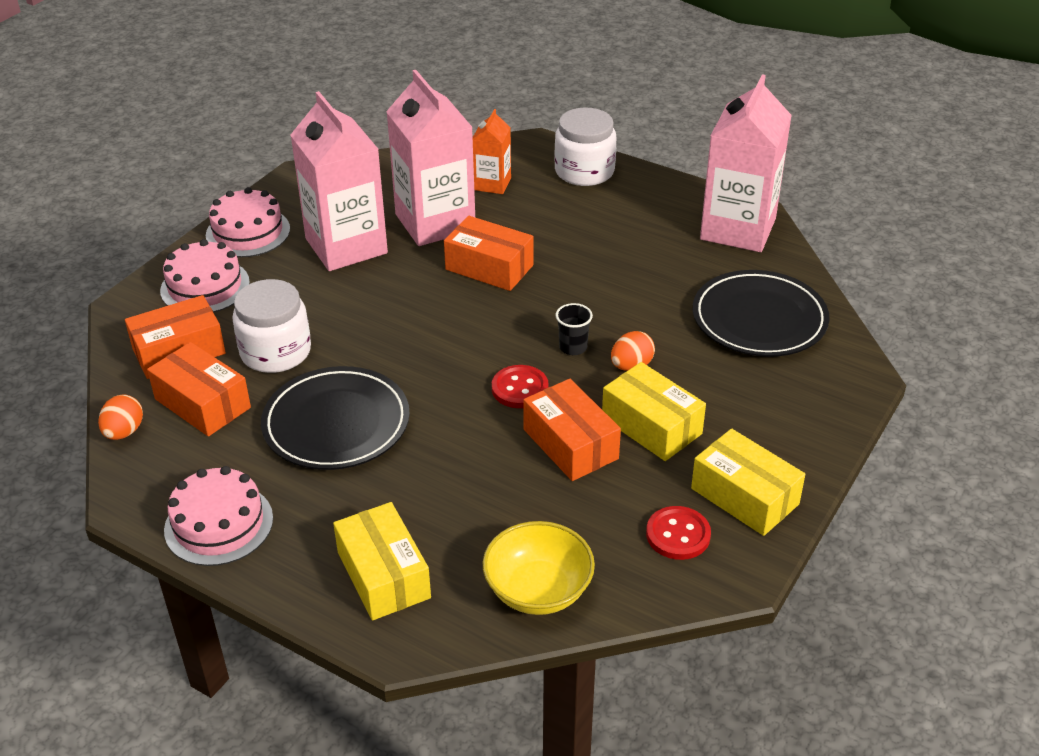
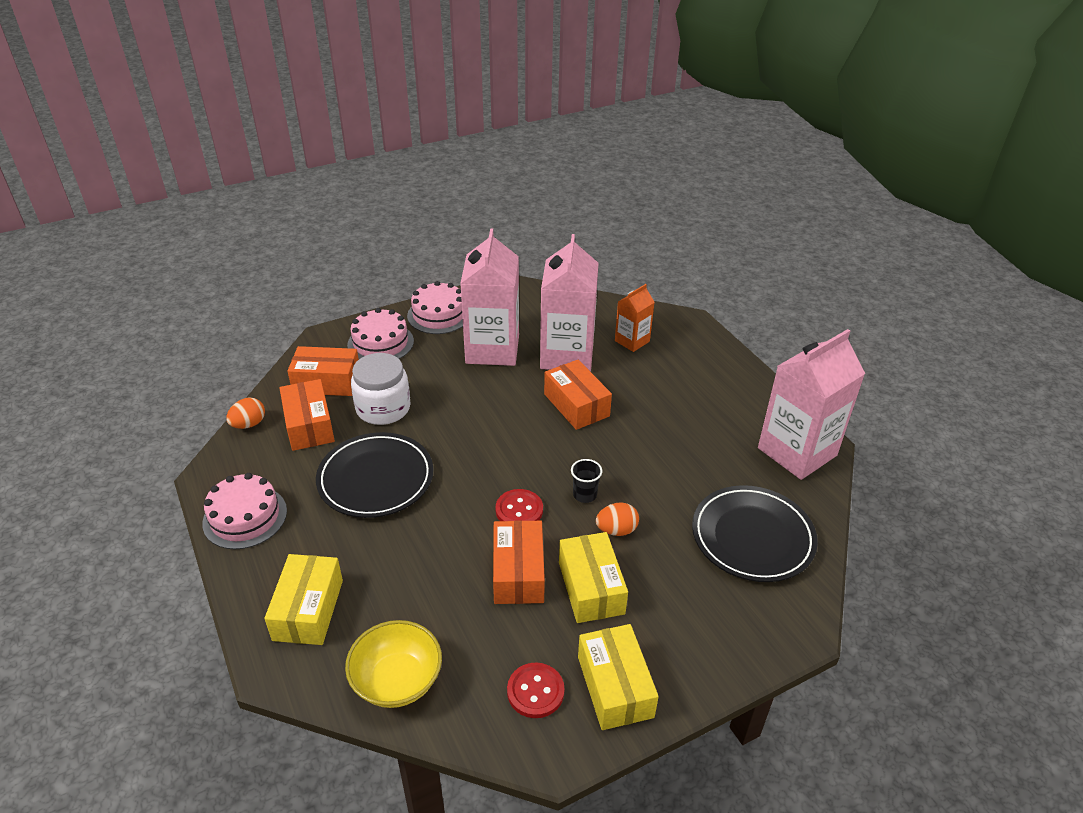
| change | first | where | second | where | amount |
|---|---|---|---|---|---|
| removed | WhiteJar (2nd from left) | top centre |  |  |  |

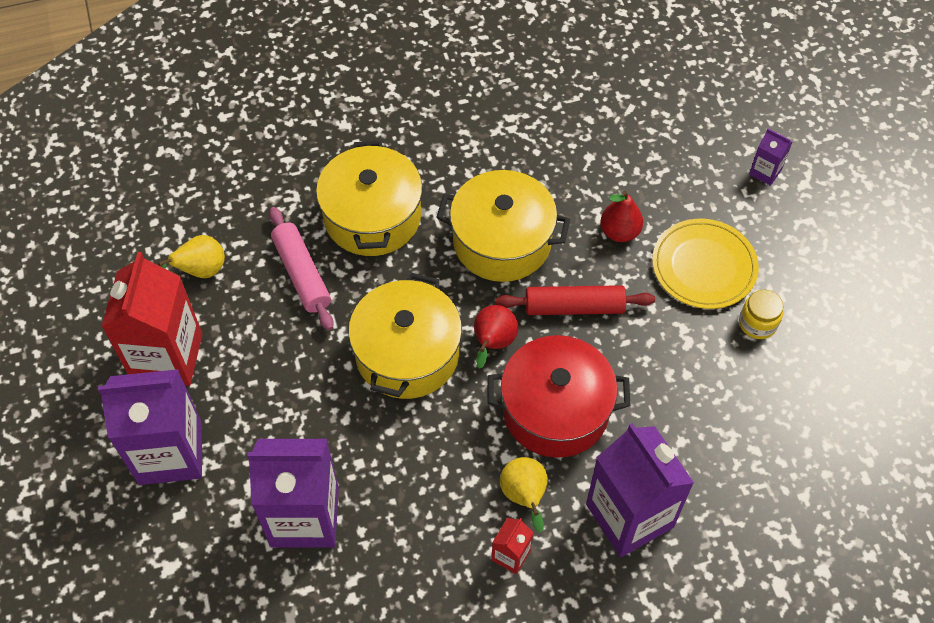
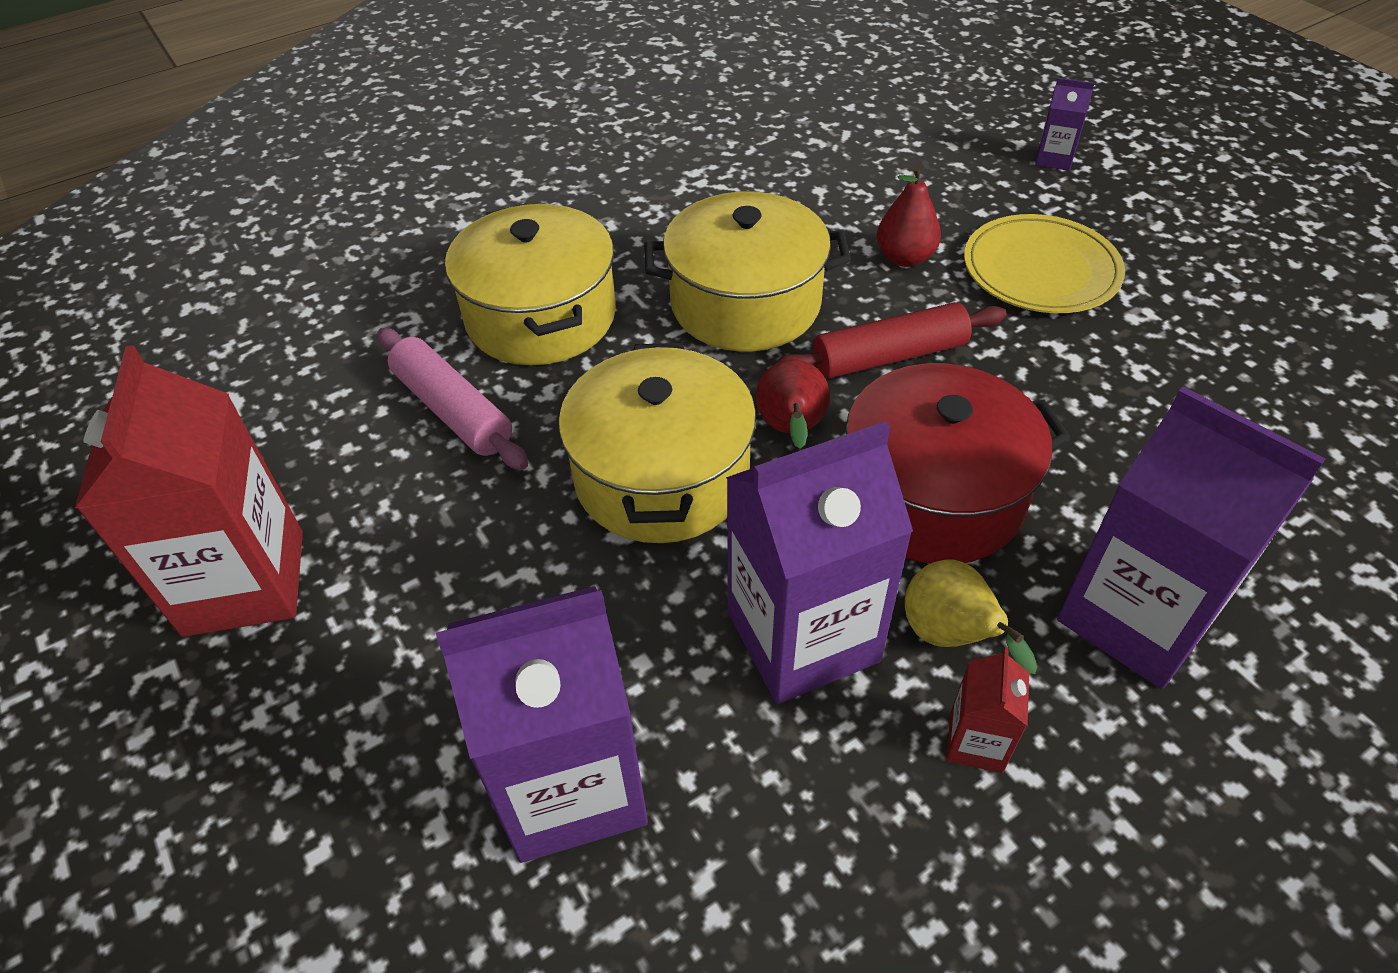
| change | first | where | second | where | amount |
|---|---|---|---|---|---|
| removed | YellowPear (1st from left) | middle left |  |  |  |
| removed | YellowJar | middle right |  |  |  |
| moved | PurpleCarton (1st from left in the first image) | bottom left | PurpleCarton (2nd from left) | centre |  |

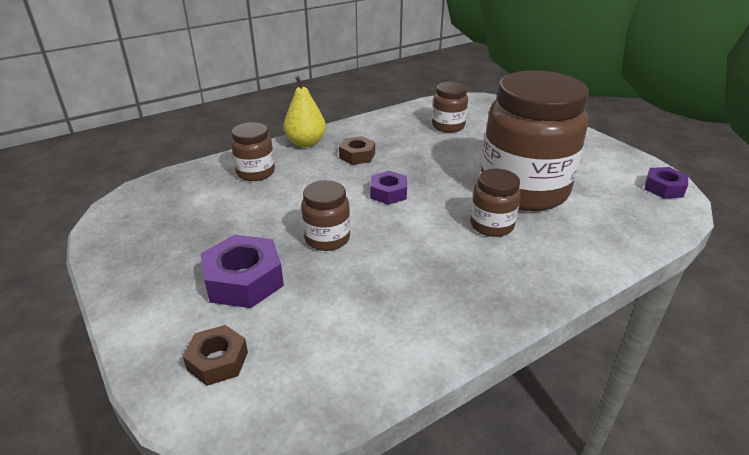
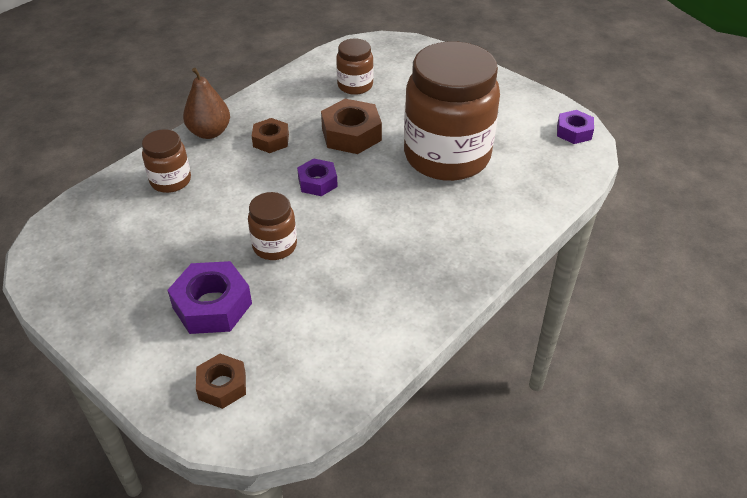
| change | first | where | second | where | amount |
|---|---|---|---|---|---|
| recoloured | YellowPear | top centre | BrownPear | top left |  |
| removed | BrownJar (4th from left) | centre |  |  |  |
| added |  |  | BrownNut (3rd from left) | top centre |  |

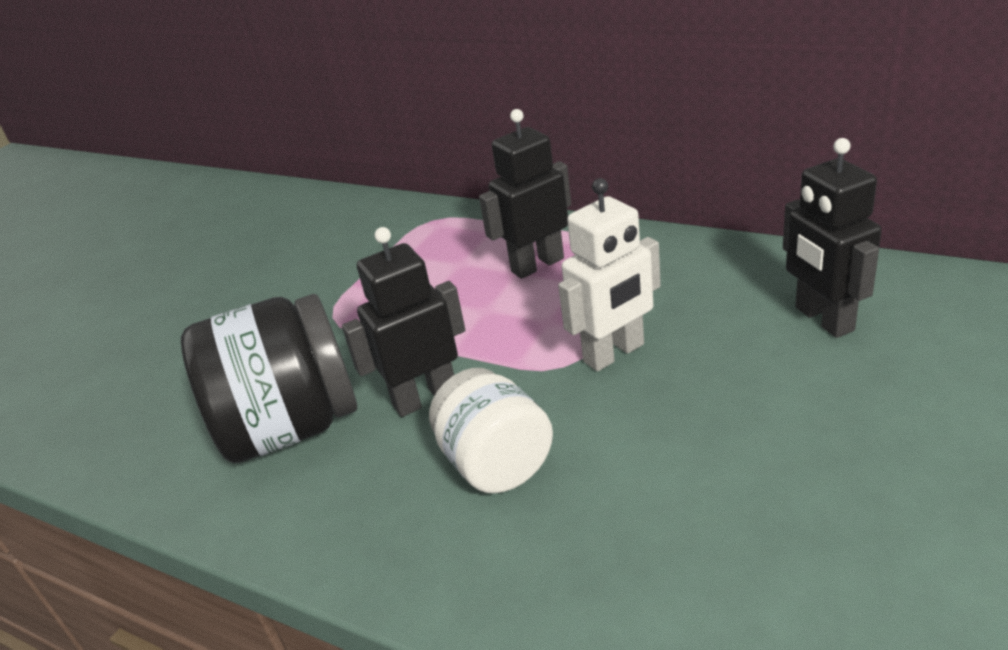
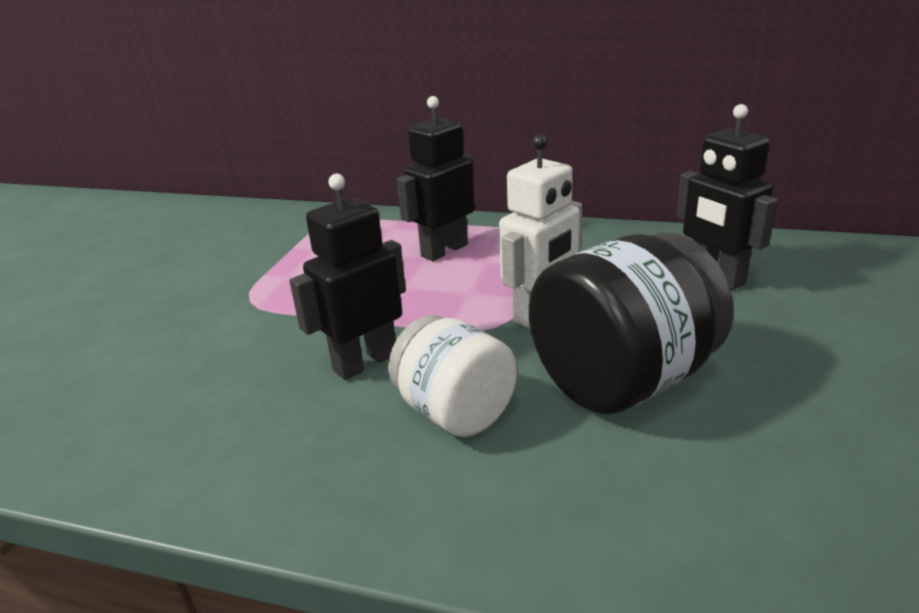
| change | first | where | second | where | amount |
|---|---|---|---|---|---|
| moved | BlackJar | middle left |  | middle right |  |

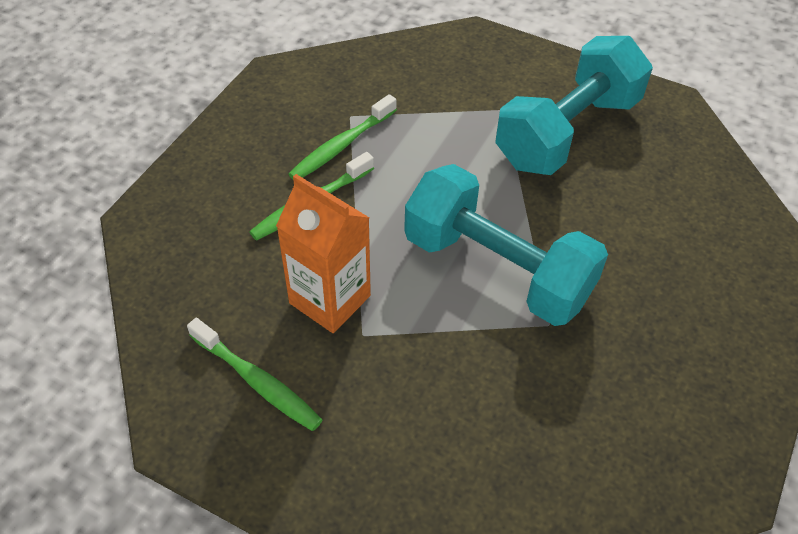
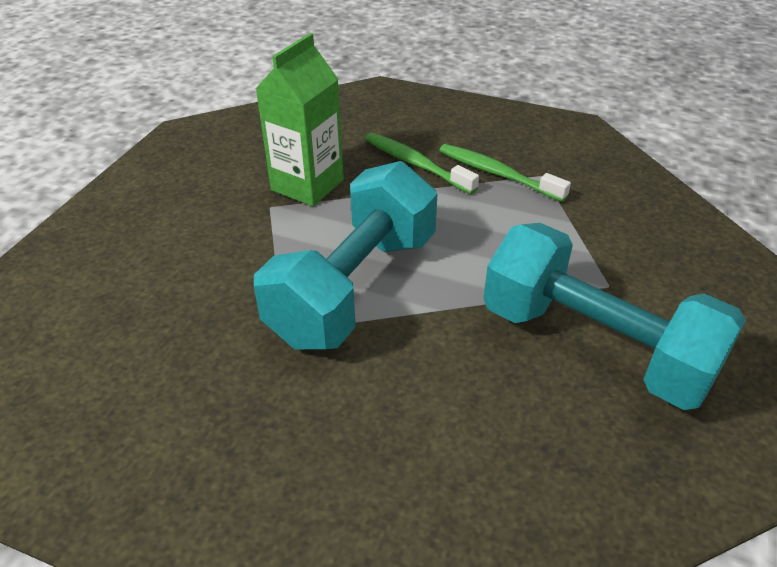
| change | first | where | second | where | amount |
|---|---|---|---|---|---|
| recoloured | OrangeCarton | centre | GreenCarton | top centre |  |
| removed | GreenToothbrush (1st from left) | bottom left |  |  |  |

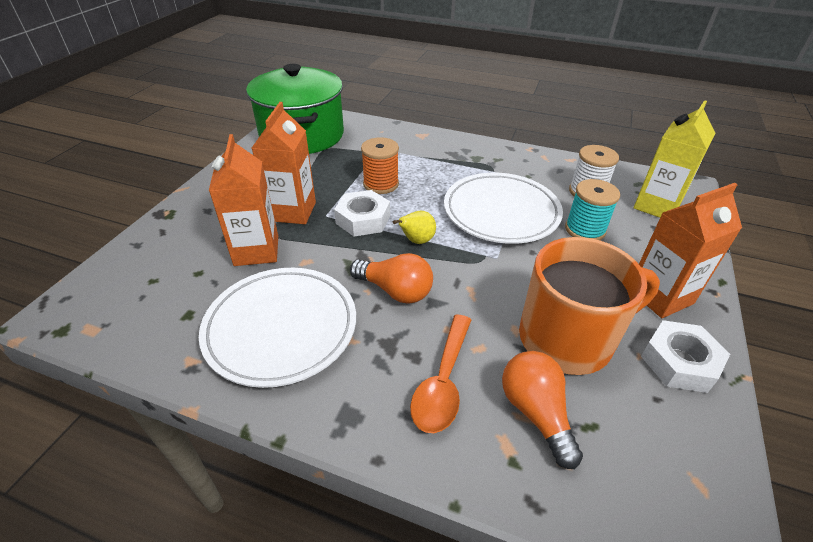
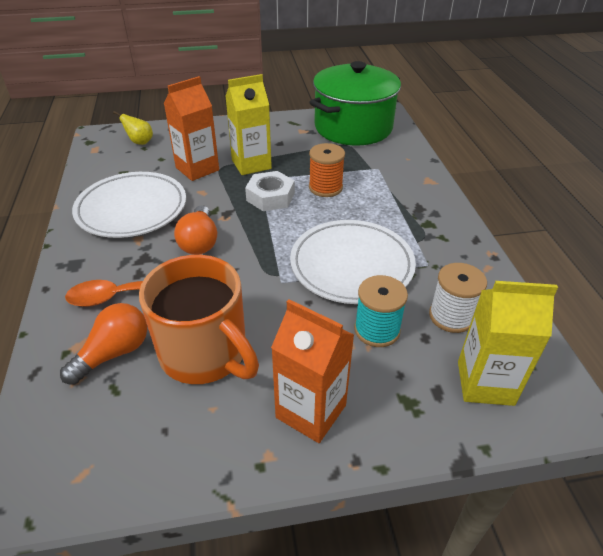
| change | first | where | second | where | amount |
|---|---|---|---|---|---|
| recoloured | OrangeCarton (2nd from left) | top centre | YellowCarton (1st from left) | top centre |  |
| moved | YellowPear | centre |  | top left |  |
| removed | WhiteNut (2nd from left) | middle right |  |  |  |

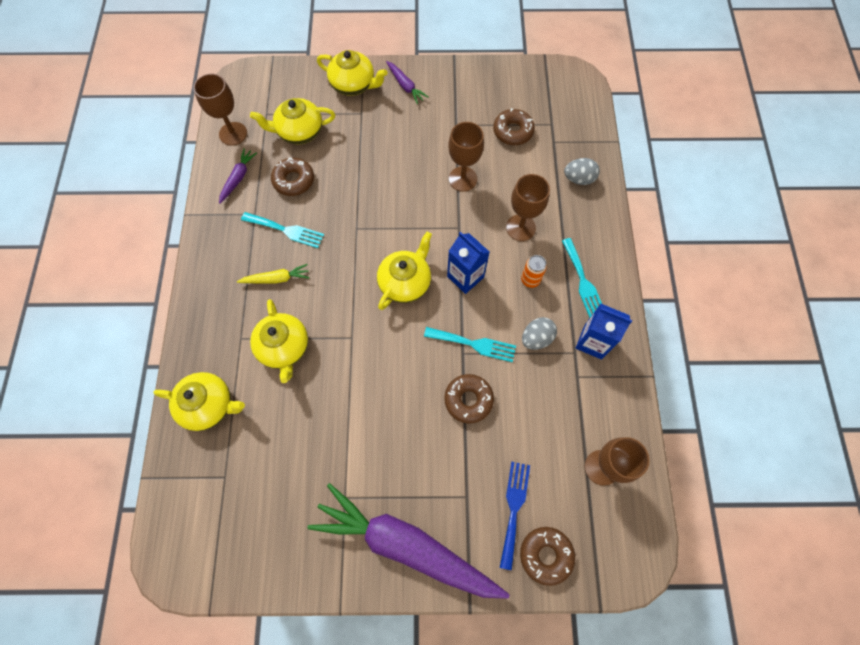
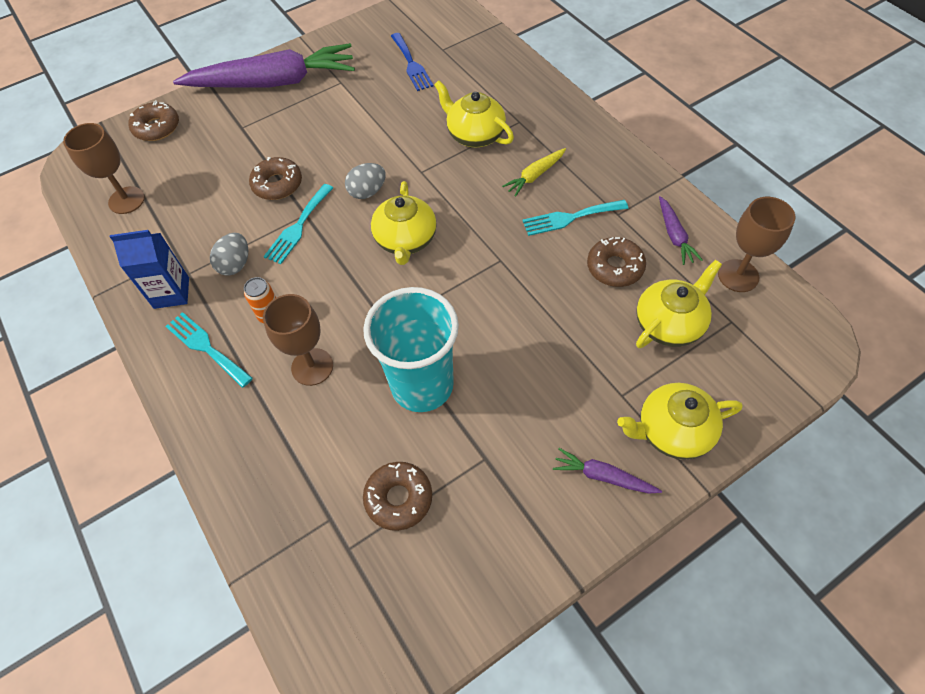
| change | first | where | second | where | amount |
|---|---|---|---|---|---|
| replaced | BrownGoblet (2nd from left) | top centre | TurquoiseCup | centre |  |
| moved | GreyEgg (2nd from left) | top right |  | top centre |  |
| removed | BlueCarton (1st from left) | centre |  |  |  |
| turned | TurquoiseFork (2nd from left) | centre |  | top left | 45 degrees counterclockwise |
| removed | YellowTeapot (1st from left) | middle left |  |  |  |
| moved | BlueFork | bottom centre |  | top centre |  |

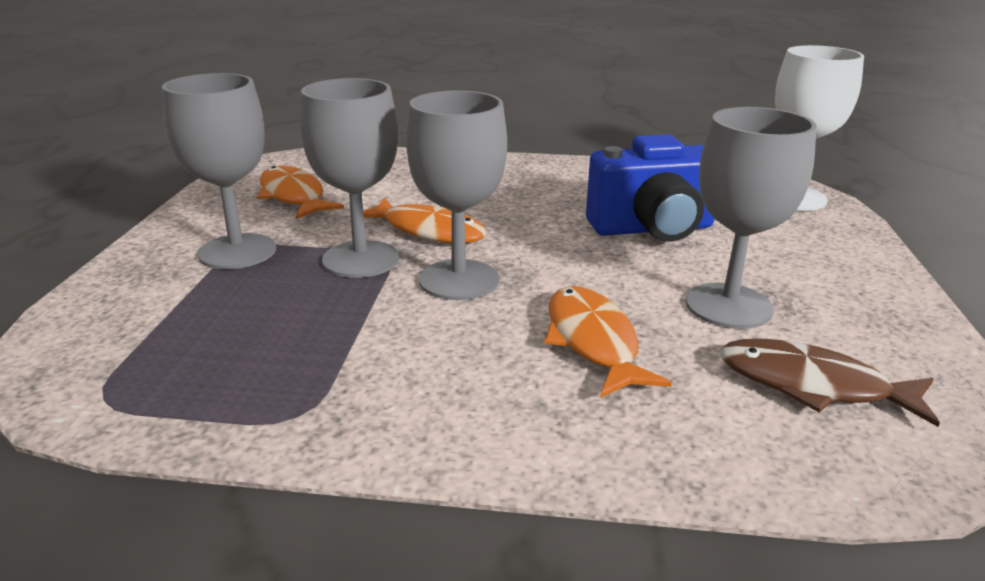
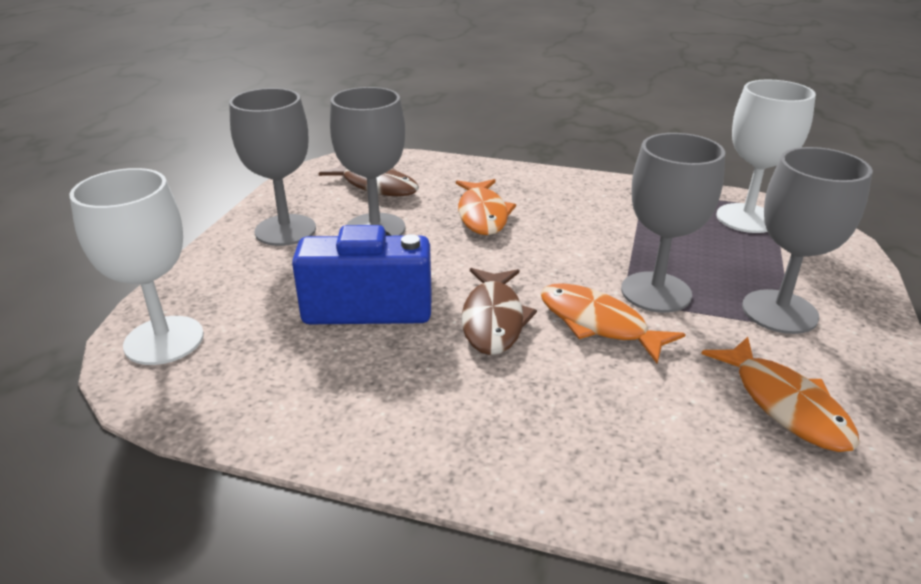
| change | first | where | second | where | amount |
|---|---|---|---|---|---|
| moved | GreyGoblet (3rd from left in the first image) | centre | GreyGoblet (1st from left) | top left |  |
| added |  |  | WhiteGoblet (2nd from left) | top right |  |
| added |  |  | BrownFish (2nd from left) | centre |  |

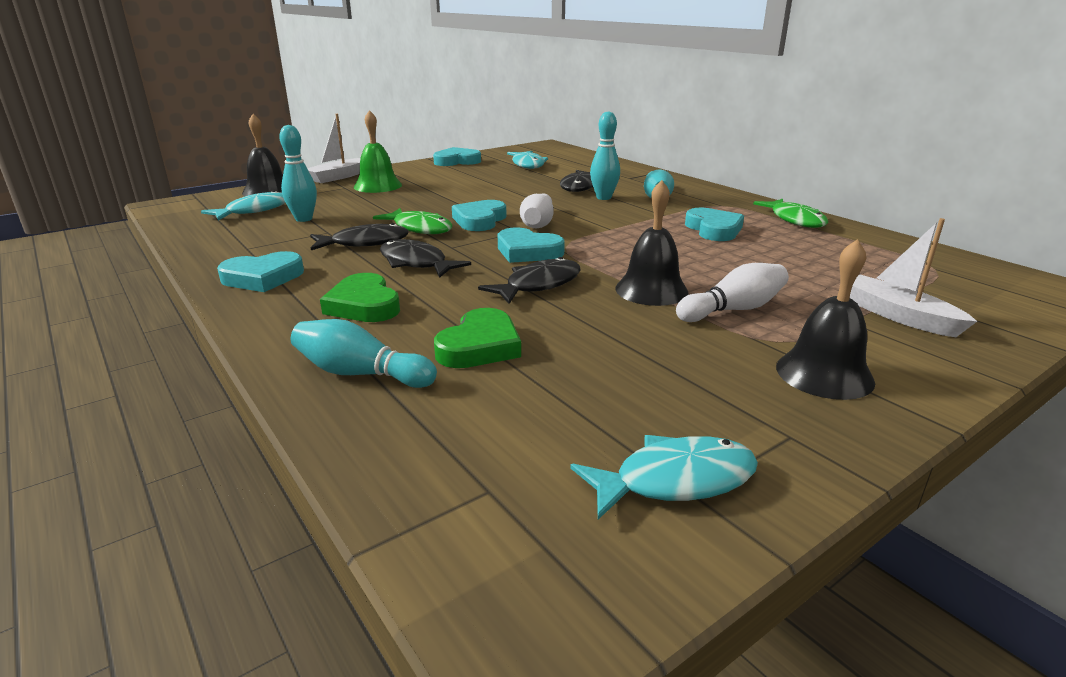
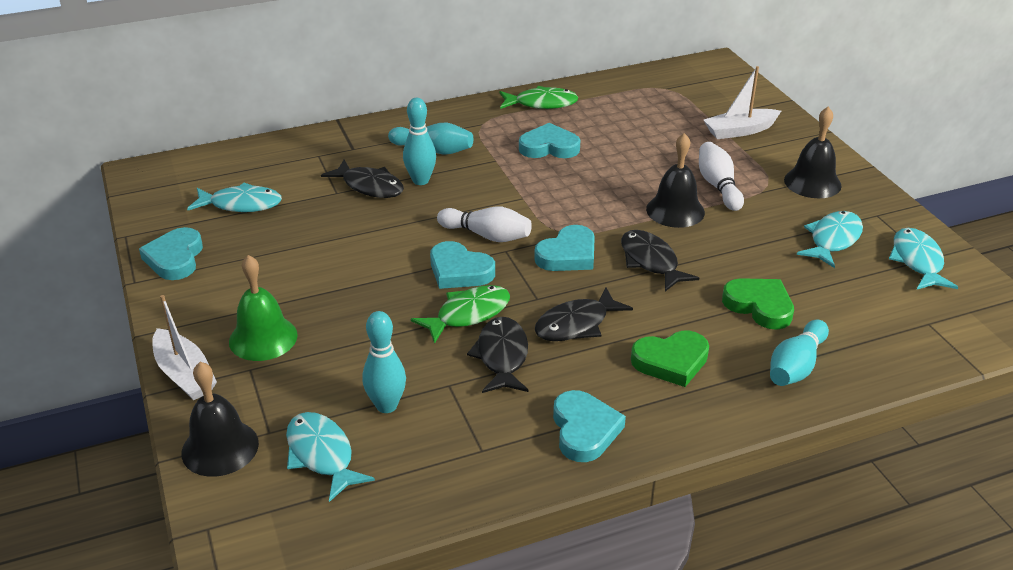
| change | first | where | second | where | amount |
|---|---|---|---|---|---|
| added |  |  | TurquoiseFish (3rd from left) | middle right |  |

